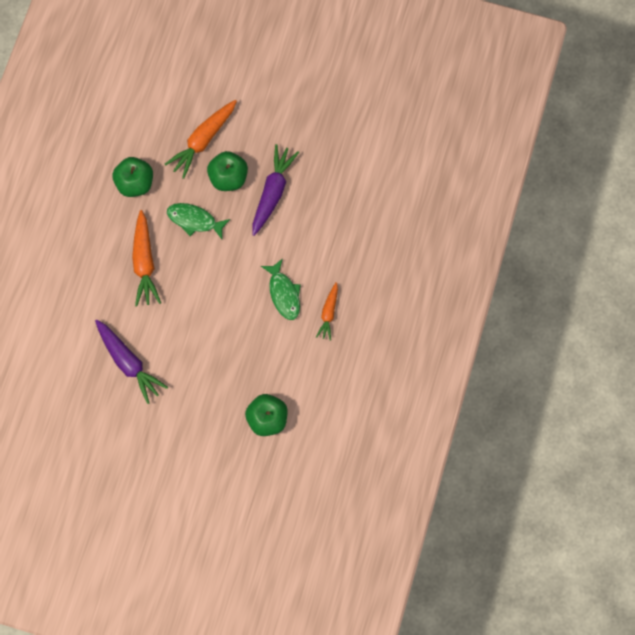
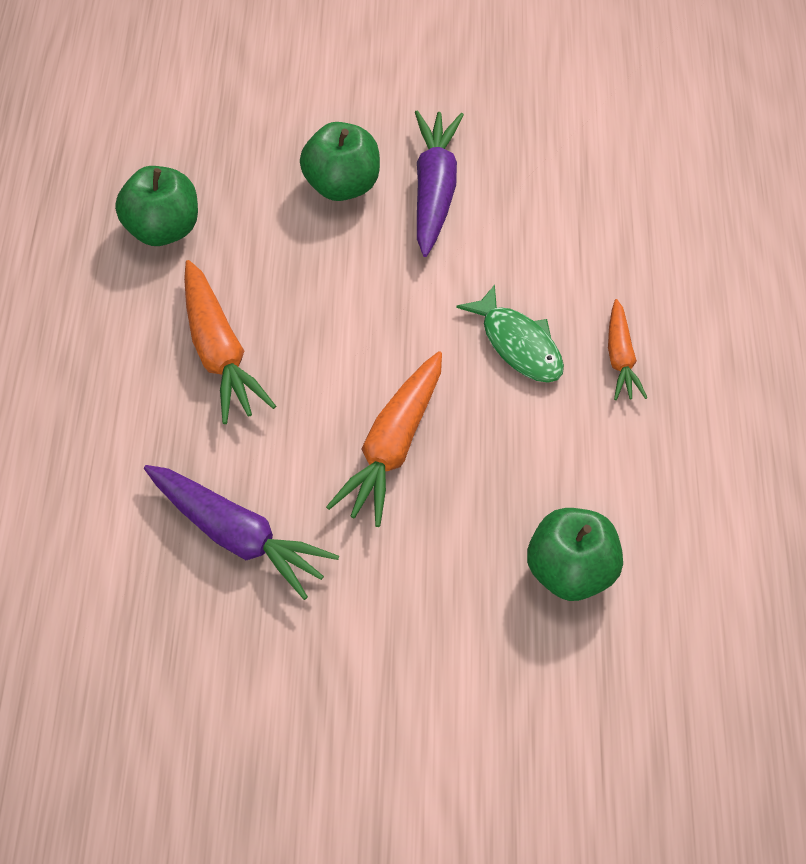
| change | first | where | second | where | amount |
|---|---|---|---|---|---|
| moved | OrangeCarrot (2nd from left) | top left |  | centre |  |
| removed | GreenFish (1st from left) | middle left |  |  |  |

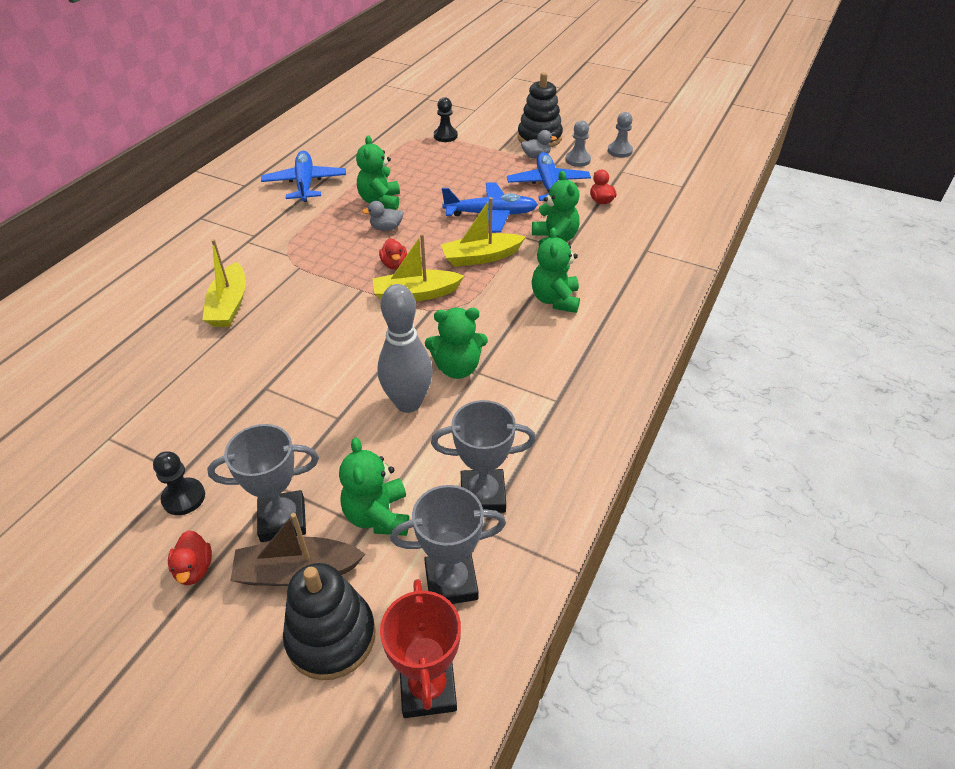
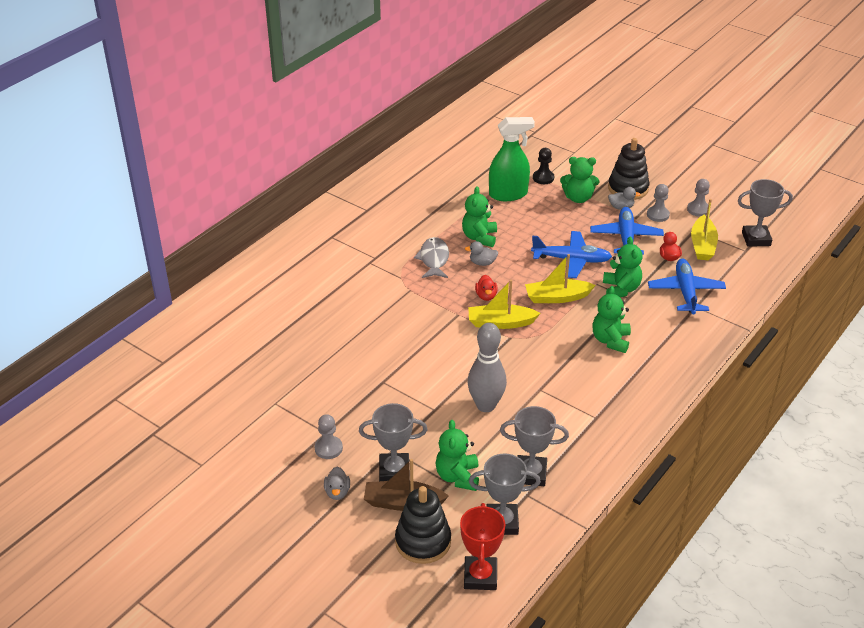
| change | first | where | second | where | amount |
|---|---|---|---|---|---|
| moved | BluePlane (1st from left in the first image) | top left | BluePlane (3rd from left) | middle right |  |
| moved | YellowBoat (1st from left in the first image) | middle left | YellowBoat (3rd from left) | middle right |  |
| moved | GreenTeddyBear (3rd from left) | centre |  | top right |  |
| recoloured | BlackPawn (1st from left) | middle left | GreyPawn (1st from left) | bottom centre |  |
| recoloured | RedDuck (1st from left) | bottom left | GreyDuck (1st from left) | bottom centre |  |
| added |  |  | GreenSprayBottle | top centre |  |
| added |  |  | GreyTrophy (4th from left) | middle right |  |
| added |  |  | GreyFish | centre |  |

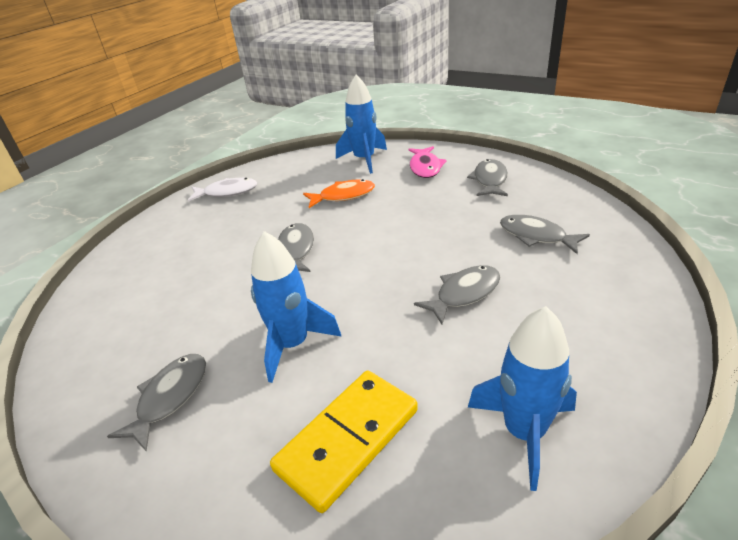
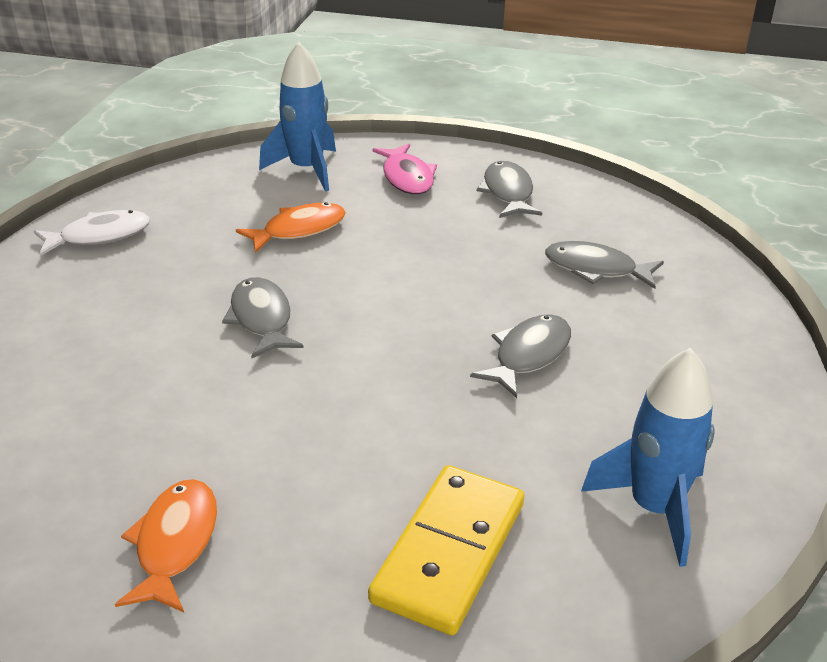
| change | first | where | second | where | amount |
|---|---|---|---|---|---|
| removed | BlueRocket (1st from left) | centre |  |  |  |
| recoloured | GreyFish (1st from left) | bottom left | OrangeFish (1st from left) | bottom left |  |

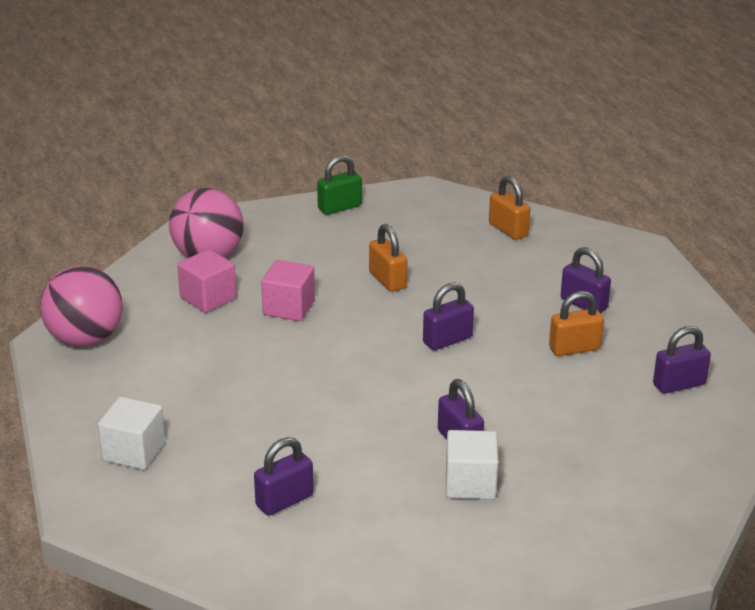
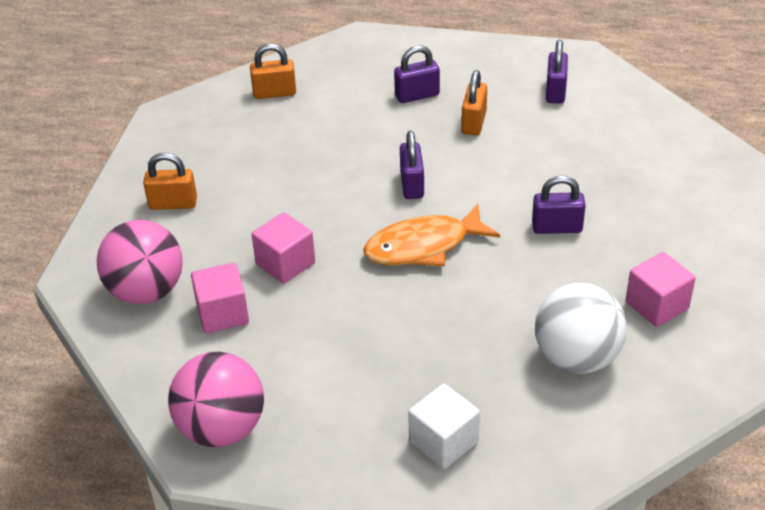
| change | first | where | second | where | amount |
|---|---|---|---|---|---|
| removed | GreenPadlock | top centre |  |  |  |
| moved | OrangePadlock (1st from left) | centre |  | middle left |  |
| removed | WhiteCube (2nd from left) | bottom centre |  |  |  |
| replaced | PurplePadlock (1st from left) | bottom centre | WhiteBall | middle right |  |
| added |  |  | OrangeFish | centre |  |
| added |  |  | PinkCube (3rd from left) | middle right |  |

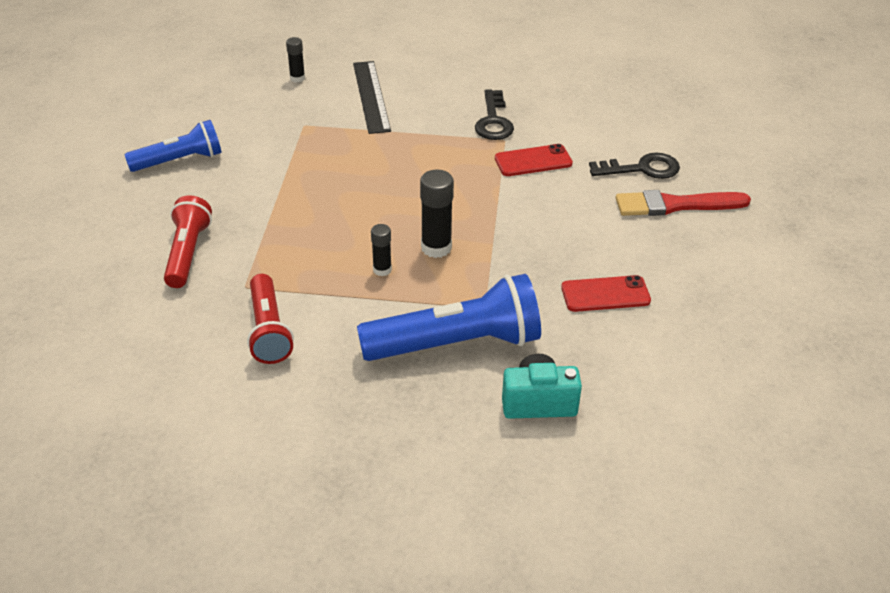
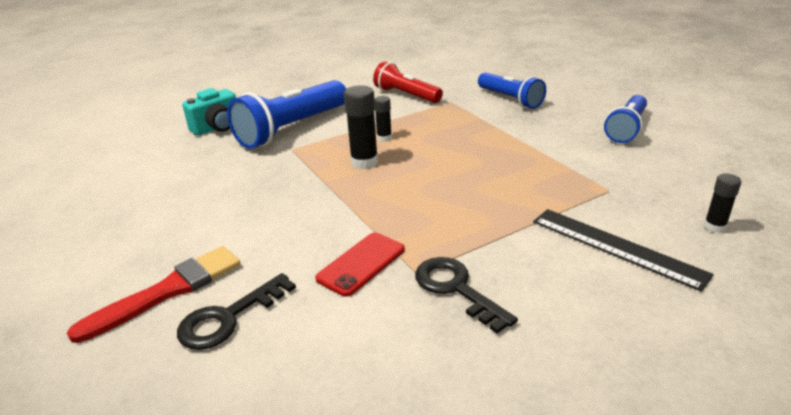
| change | first | where | second | where | amount |
|---|---|---|---|---|---|
| recoloured | RedFlashlight (1st from left) | middle left | BlueFlashlight (2nd from left) | top centre |  |
| removed | RedPhone (2nd from left) | middle right |  |  |  |

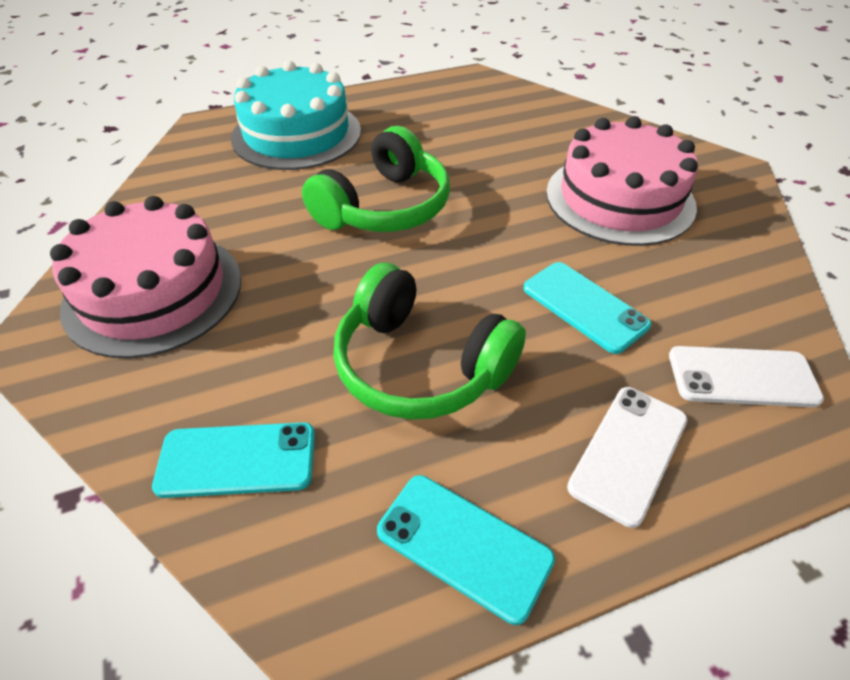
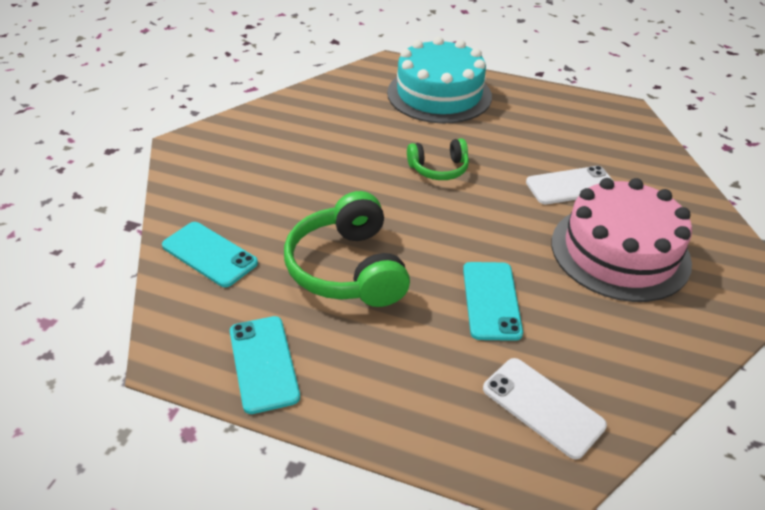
| change | first | where | second | where | amount |
|---|---|---|---|---|---|
| resized | GreenHeadphones (1st from left in the first image) | top centre | GreenHeadphones (2nd from left) | top centre | x0.56 |
| removed | PinkCake (1st from left) | middle left |  |  |  |
| moved | WhitePhone (1st from left in the first image) | bottom right | WhitePhone (2nd from left) | middle right |  |

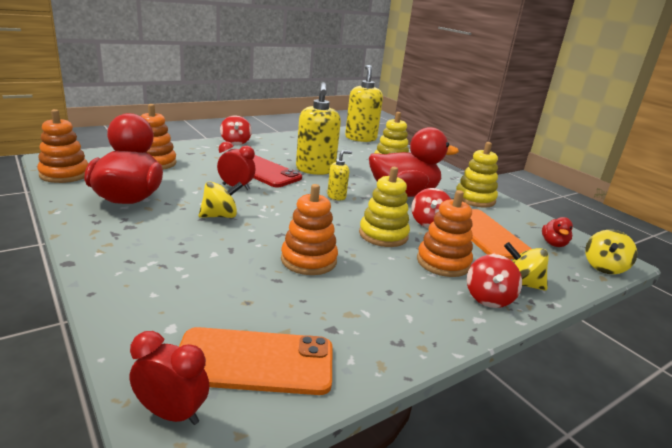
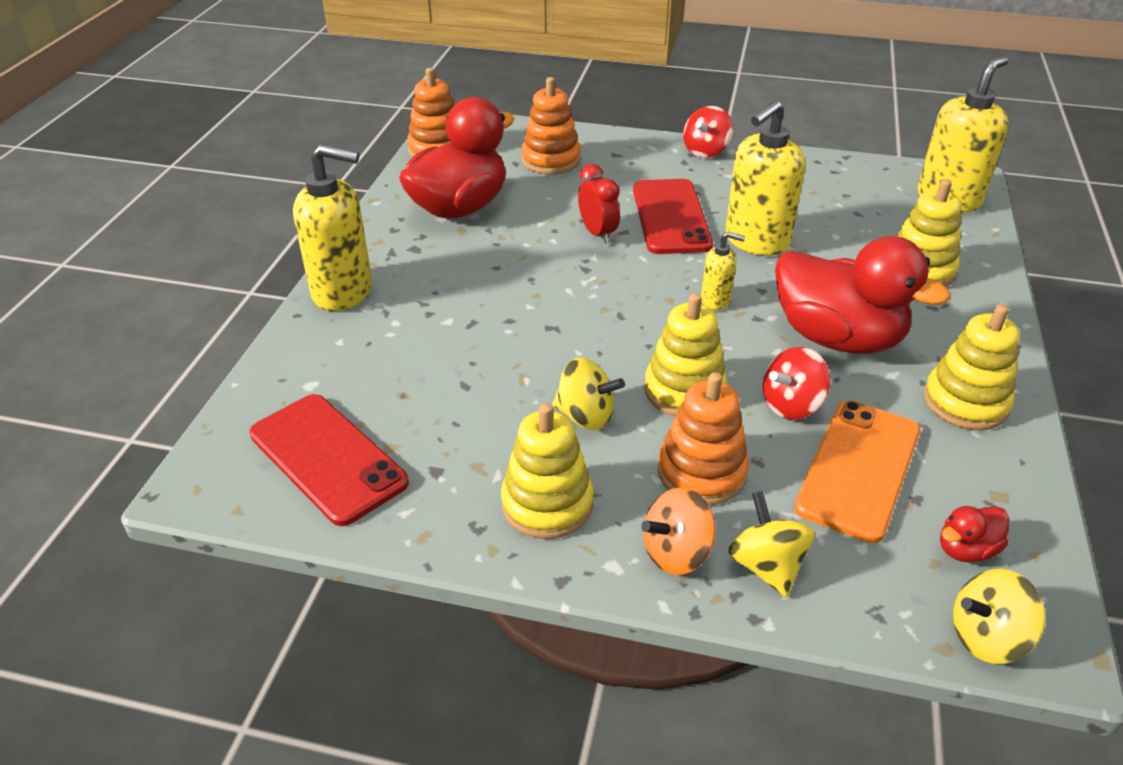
| change | first | where | second | where | amount |
|---|---|---|---|---|---|
| moved | YellowSpinningTop (1st from left) | middle left |  | centre |  |
| removed | OrangeStackingToy (3rd from left) | centre |  |  |  |
| recoloured | RedSpinningTop (3rd from left) | middle right | OrangeSpinningTop | bottom centre |  |
| recoloured | OrangePhone (1st from left) | bottom centre | RedPhone (1st from left) | middle left |  |
| removed | RedClock (1st from left) | bottom left |  |  |  |
| added |  |  | YellowSoapDispenser (1st from left) | top left |  |
| added |  |  | YellowStackingToy (1st from left) | centre |  |

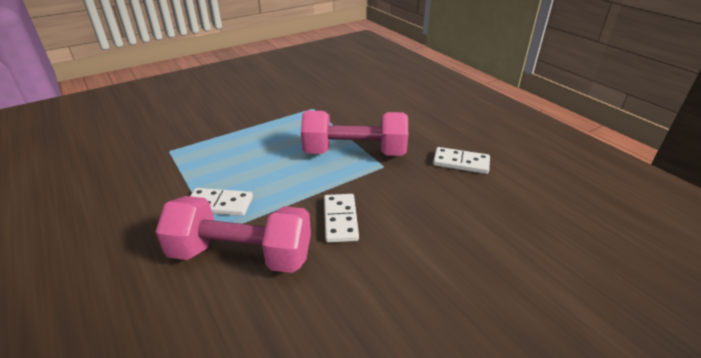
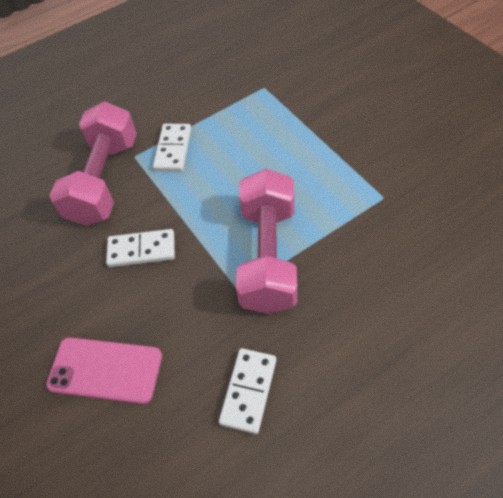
| change | first | where | second | where | amount |
|---|---|---|---|---|---|
| added |  |  | PinkPhone | bottom left |  |

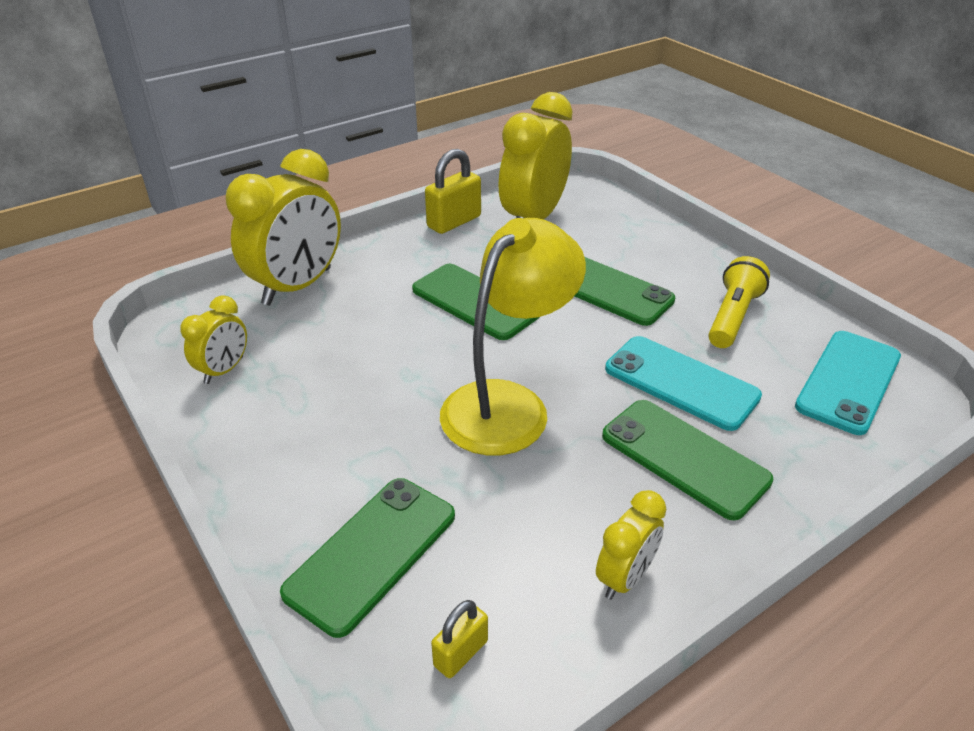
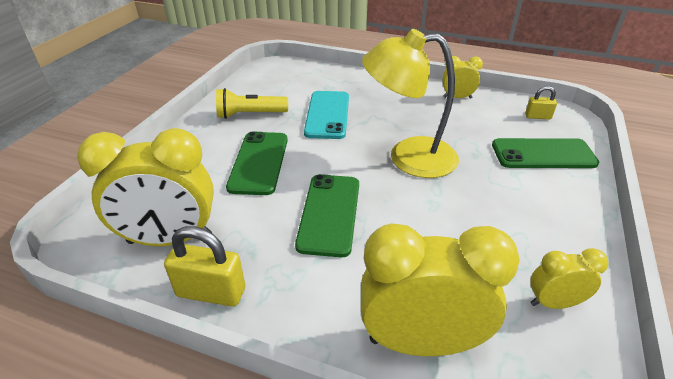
| change | first | where | second | where | amount |
|---|---|---|---|---|---|
| removed | TurquoisePhone (2nd from left) | middle right |  |  |  |
| removed | GreenPhone (4th from left) | middle right |  |  |  |

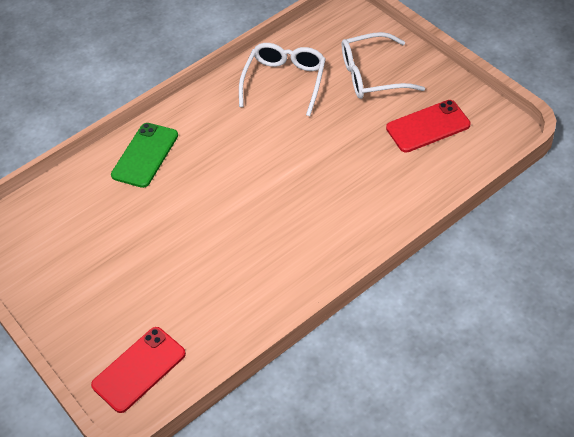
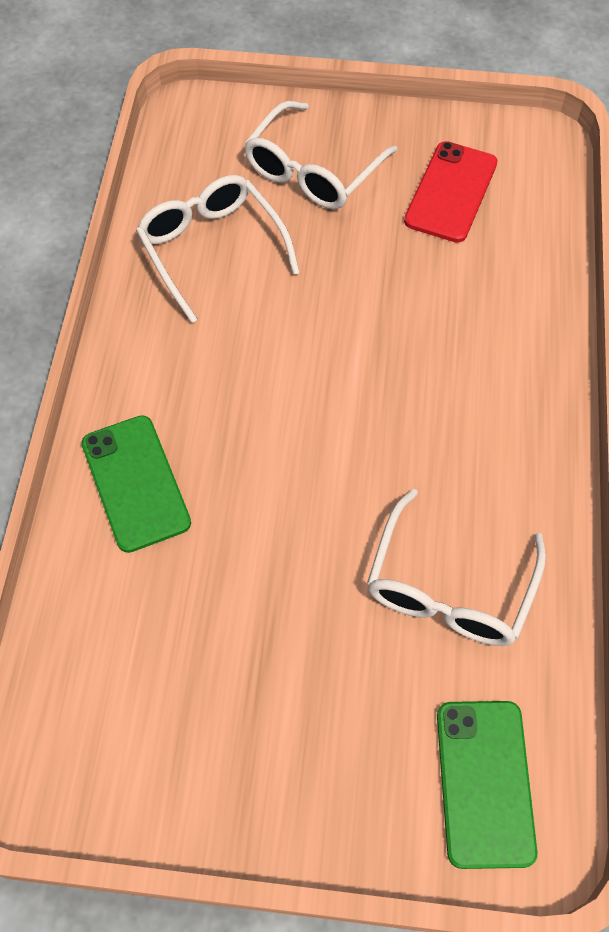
| change | first | where | second | where | amount |
|---|---|---|---|---|---|
| recoloured | RedPhone (1st from left) | bottom left | GreenPhone (2nd from left) | bottom right |  |
| added |  |  | WhiteGlasses (3rd from left) | middle right |  |

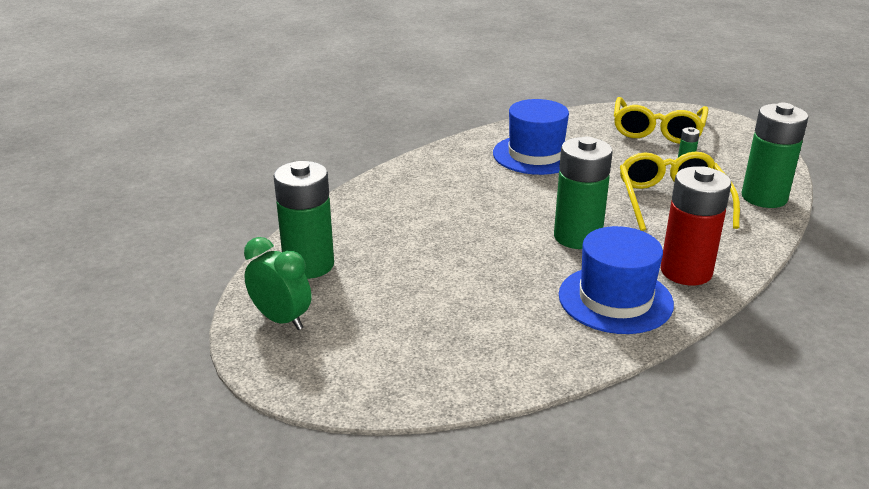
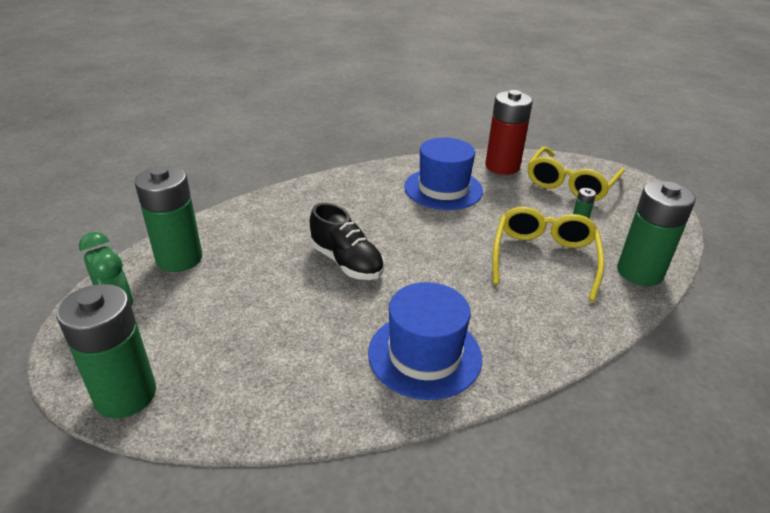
| change | first | where | second | where | amount |
|---|---|---|---|---|---|
| moved | GreenBattery (2nd from left in the first image) | middle right | GreenBattery (1st from left) | bottom left |  |
| moved | RedBattery | middle right |  | top centre |  |
| added |  |  | BlackShoe | centre |  |

